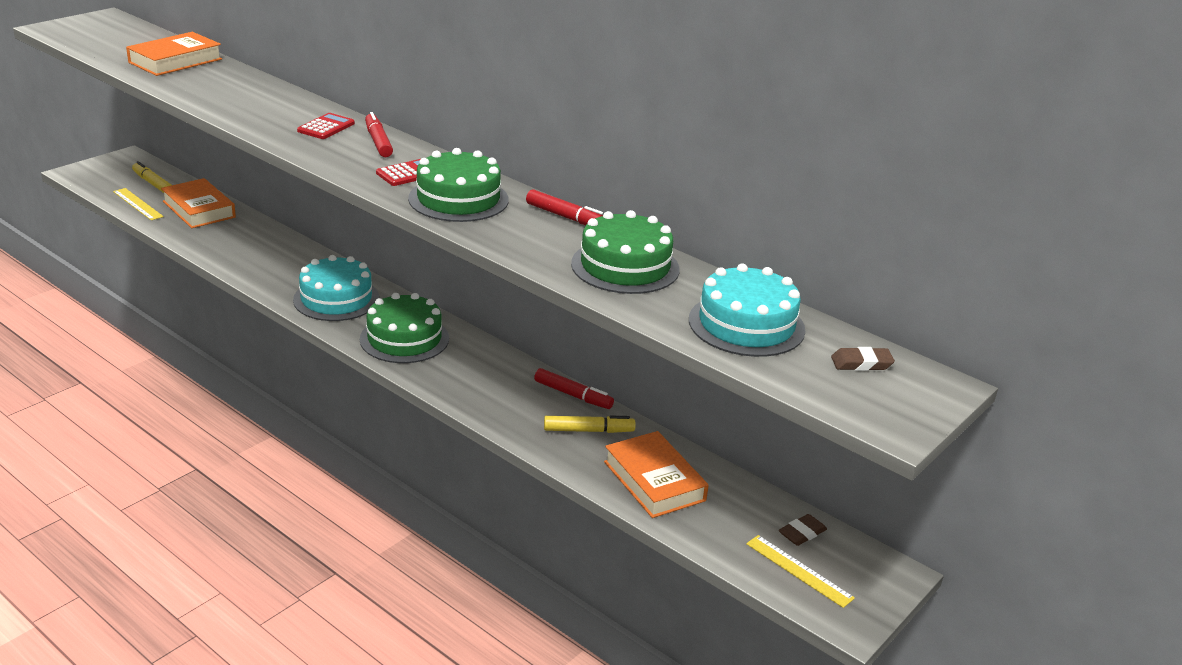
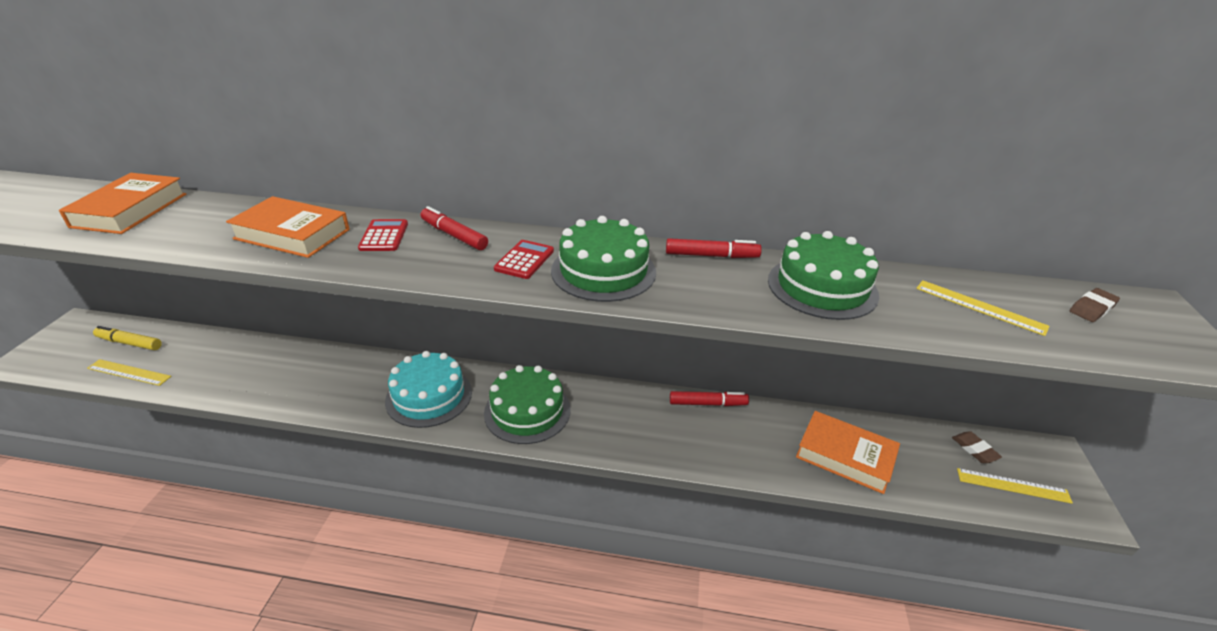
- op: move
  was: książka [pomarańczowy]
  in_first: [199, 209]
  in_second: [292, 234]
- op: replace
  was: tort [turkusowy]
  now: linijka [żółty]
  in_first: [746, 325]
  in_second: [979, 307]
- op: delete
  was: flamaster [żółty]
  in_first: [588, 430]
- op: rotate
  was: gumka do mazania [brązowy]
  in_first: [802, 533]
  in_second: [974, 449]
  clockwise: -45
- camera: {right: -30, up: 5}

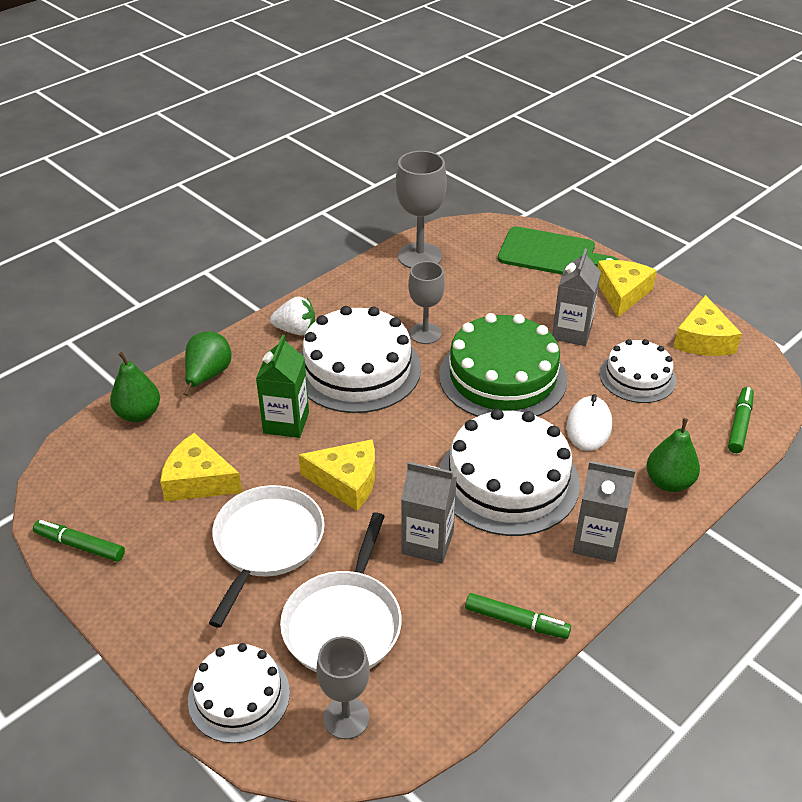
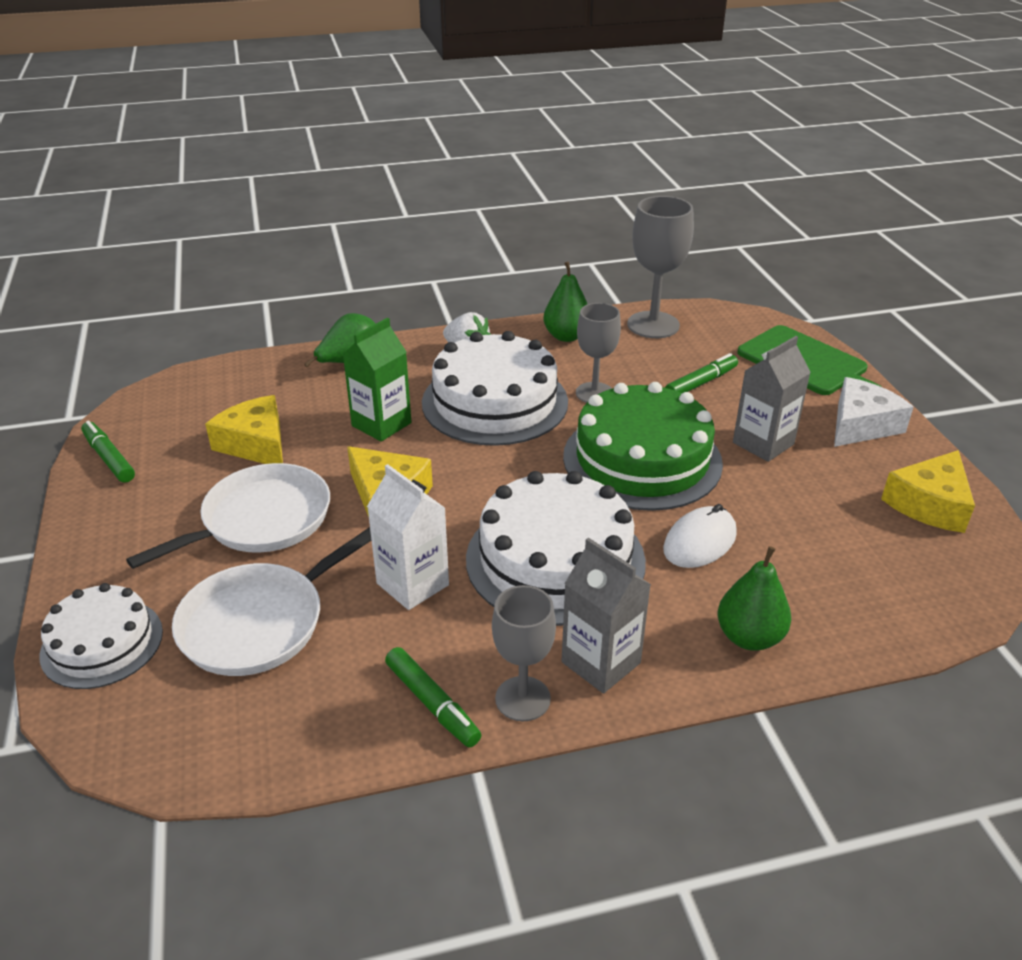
- op: recolor
  was: ser [żółty]
  now: ser [biały]
  in_first: [622, 293]
  in_second: [861, 425]
- op: delete
  was: tort [biały]
  in_first: [637, 377]
- op: move
  was: gruszka [zielony]
  in_first: [139, 414]
  in_second: [566, 336]
- op: move
  was: flamaster [zielony]
  in_first: [739, 425]
  in_second: [701, 383]
- op: recolor
  was: karton mleka [szary]
  now: karton mleka [biały]
  in_first: [427, 543]
  in_second: [412, 584]
- op: move
  was: kielich [szary]
  in_first: [346, 718]
  in_second: [523, 699]
- camera: {right: 30, up: -5}

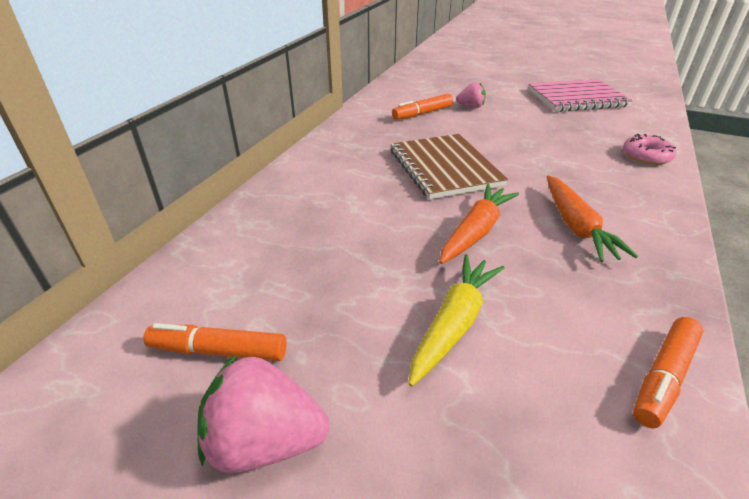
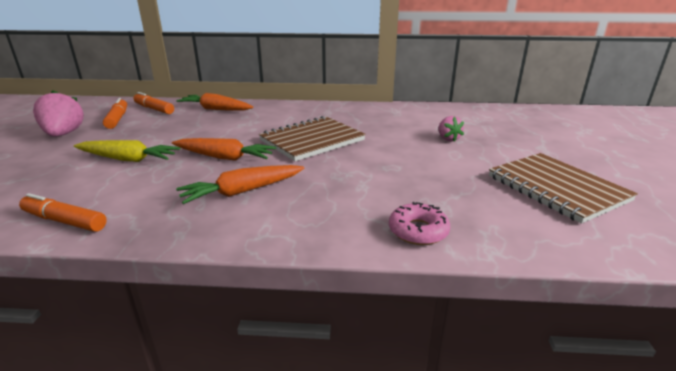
- op: recolor
  was: zeszyt [różowy]
  now: zeszyt [brązowy]
  in_first: [577, 98]
  in_second: [556, 188]
- op: move
  was: flamaster [pomarańczowy]
  in_first: [422, 113]
  in_second: [154, 109]
- op: insert
  now: marchewka [pomarańczowy]
  in_second: [215, 109]
- camera: {right: 70, up: -10}

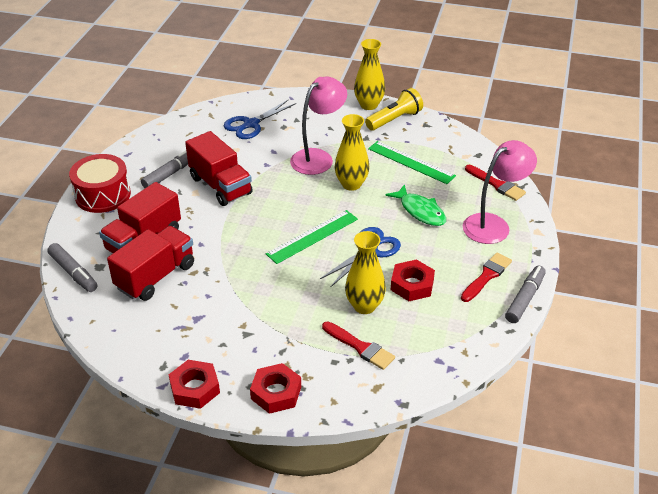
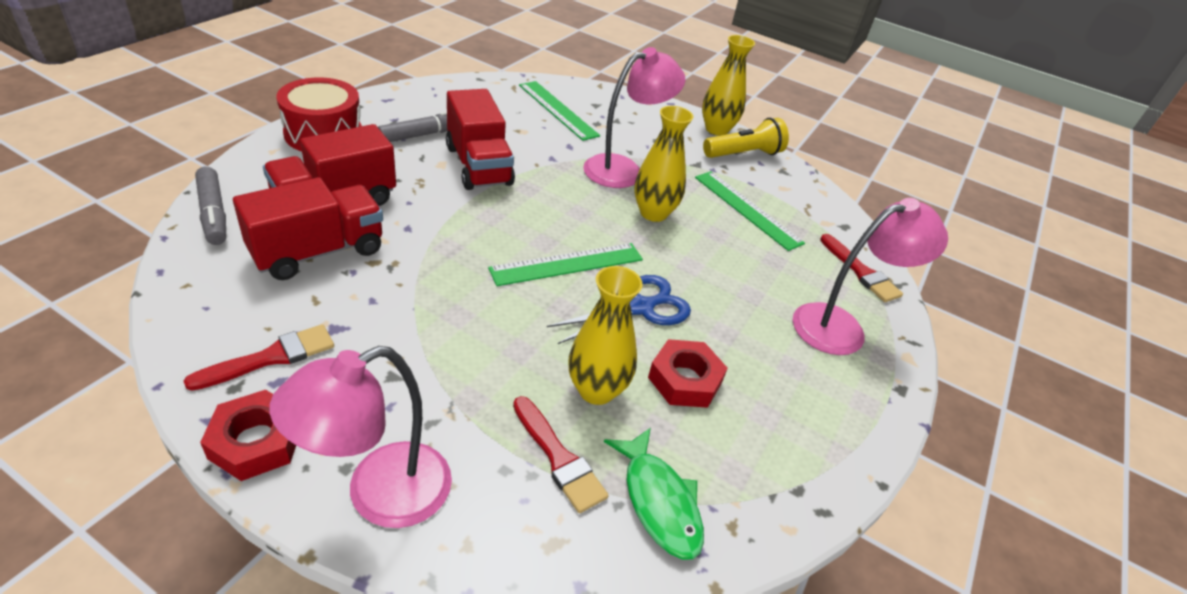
- op: replace
  was: nożyczki [niebieski]
  now: linijka [zielony]
  in_first: [251, 124]
  in_second: [557, 110]
- op: move
  was: ryba [zielony]
  in_first: [420, 211]
  in_second: [659, 501]
- op: move
  was: pędzel [czerwony]
  in_first: [487, 276]
  in_second: [271, 357]
- op: delete
  was: flamaster [szary]
  in_first: [524, 299]
- op: replace
  was: nakrętka [czerwony]
  now: lampka [różowy]
  in_first: [276, 393]
  in_second: [380, 495]
- camera: {right: 10, up: 0}

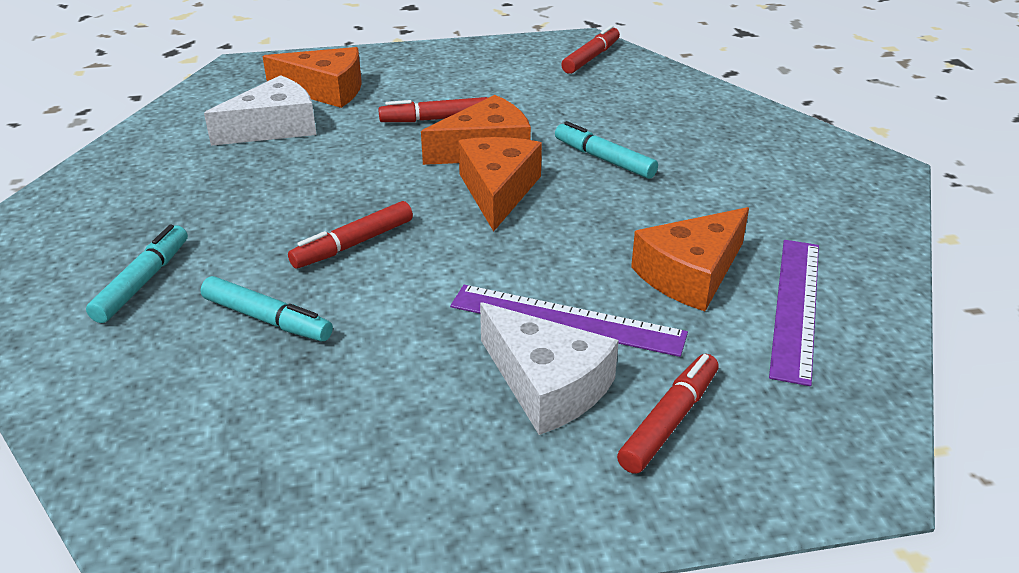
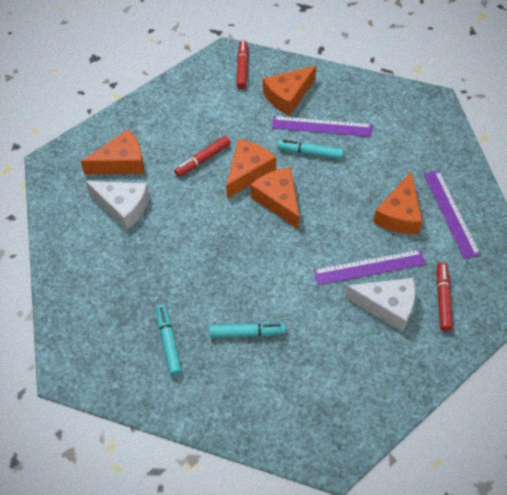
- op: rotate
  was: ser [biały]
  in_first: [274, 127]
  in_second: [123, 207]
  clockwise: 90
- op: delete
  was: flamaster [czerwony]
  in_first: [354, 244]
- op: insert
  now: ser [pomarańczowy]
  in_second: [288, 96]
- op: insert
  now: linijka [fioletowy]
  in_second: [322, 126]
- camera: {right: -30, up: 20}

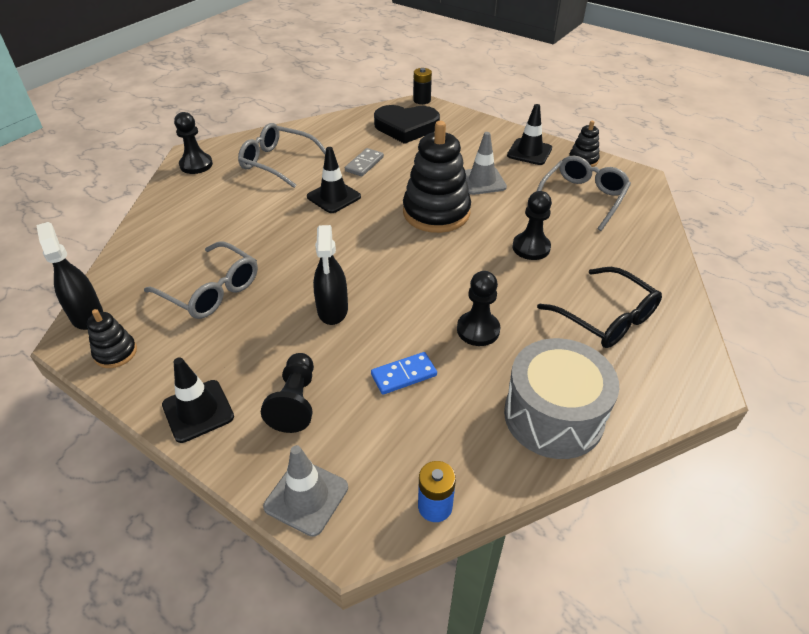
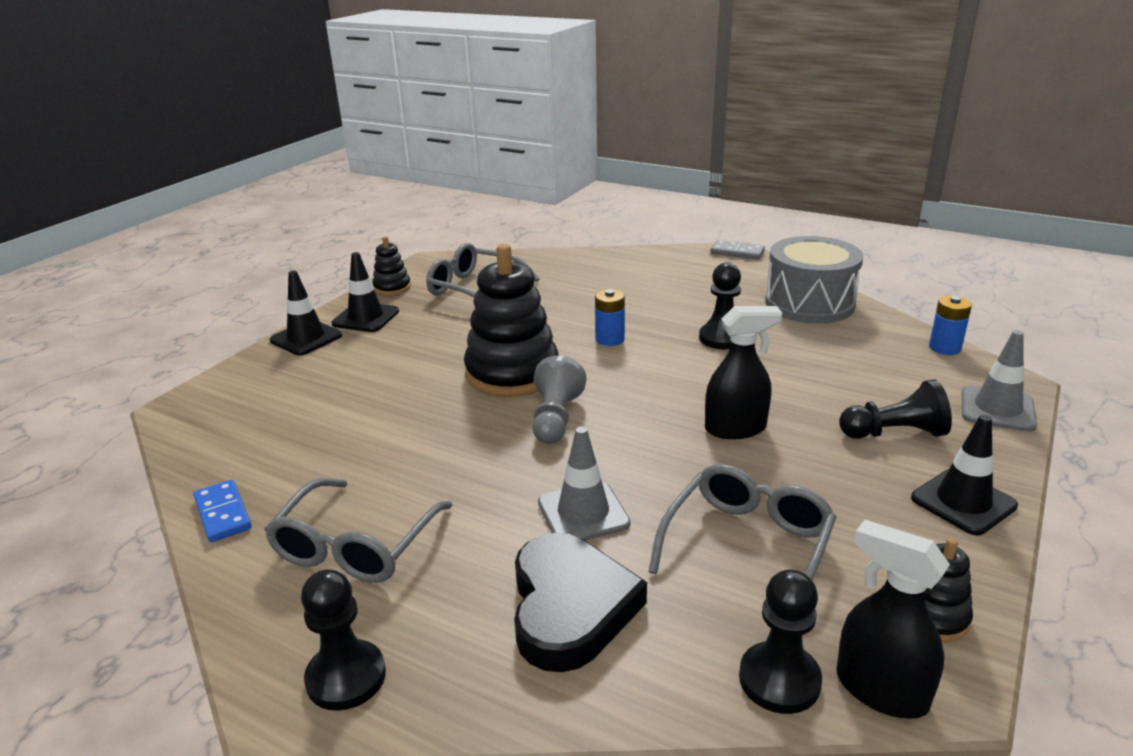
- op: delete
  was: bateria [czarny]
  in_first: [422, 100]
- op: move
  was: serce [czarny]
  in_first: [406, 127]
  in_second: [570, 607]
- op: move
  was: pachołek [szary]
  in_first: [482, 181]
  in_second: [583, 513]
- op: move
  was: pachołek [czarny]
  in_first: [333, 197]
  in_second: [306, 338]
- op: move
  was: kostka domina [szary]
  in_first: [364, 164]
  in_second: [737, 252]
- op: move
  was: pionek [czarny]
  in_first: [531, 247]
  in_second: [779, 680]
- op: rotate
  was: spryskiwacz [czarny]
  in_first: [87, 315]
  in_second: [880, 690]
  clockwise: 75
- op: delete
  was: okulary [czarny]
  in_first: [606, 318]
- op: move
  was: kostka domina [niebieski]
  in_first: [403, 375]
  in_second: [222, 514]
- op: insert
  now: bateria [niebieski]
  in_second: [610, 339]
- op: insert
  now: pionek [szary]
  in_second: [555, 418]
- camera: {right: -95, up: -15}

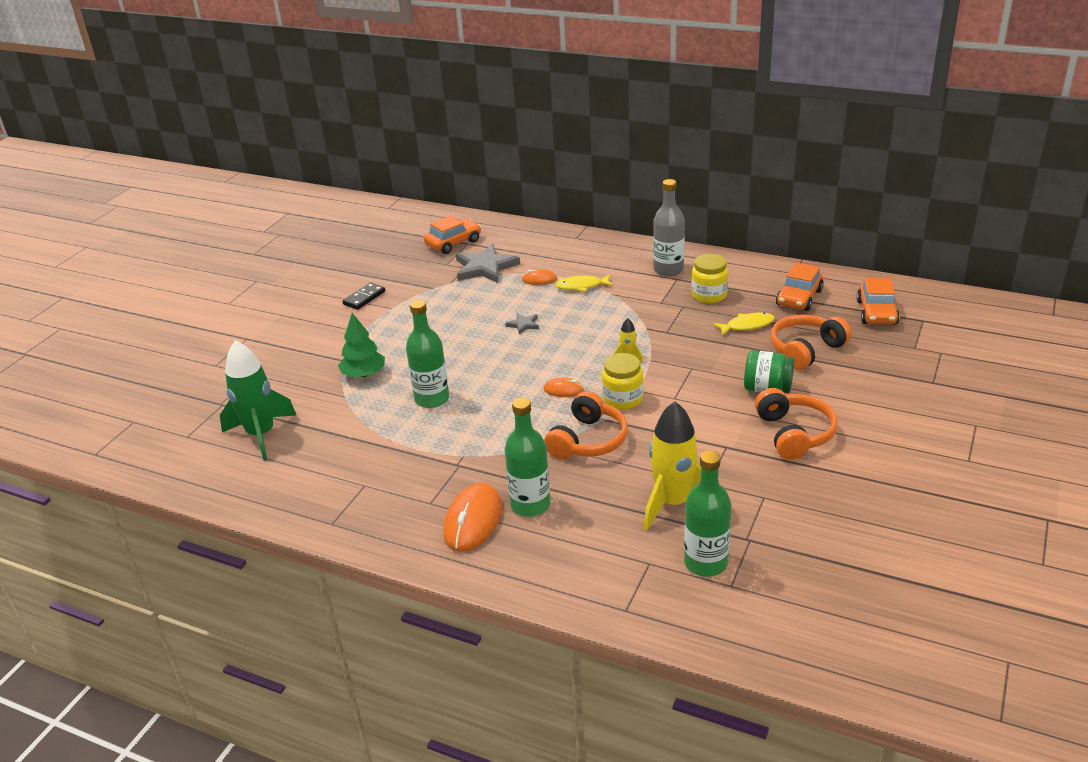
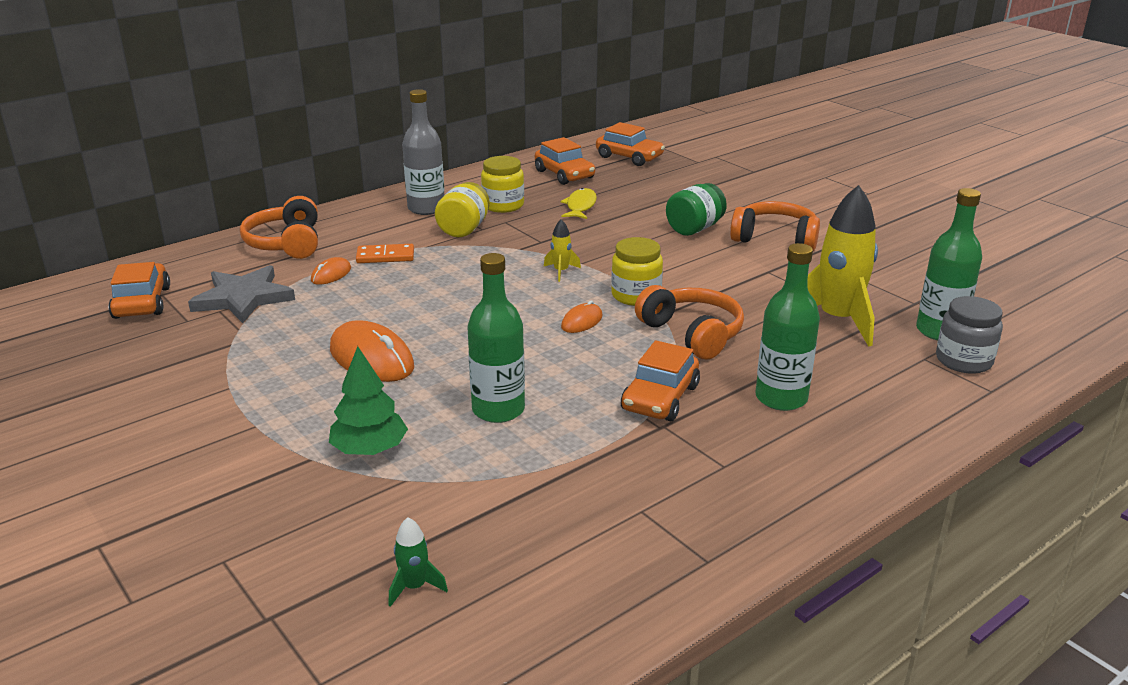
- op: replace
  was: ryba [żółty]
  now: kostka domina [pomarańczowy]
  in_first: [581, 286]
  in_second: [385, 256]
- op: delete
  was: kostka domina [czarny]
  in_first: [364, 298]
- op: delete
  was: gwiazda [szary]
  in_first: [523, 325]
- op: move
  was: słuchawki [pomarańczowy]
  in_first: [805, 350]
  in_second: [286, 243]
- op: resize
  was: rakieta [zielony]
  in_first: [261, 435]
  in_second: [414, 587]
  ratio: 0.43
- op: move
  was: myszka [pomarańczowy]
  in_first: [473, 521]
  in_second: [371, 358]
- op: insert
  now: słoik [żółty]
  in_second: [464, 229]
- op: insert
  now: słoik [szary]
  in_second: [963, 361]
- op: insert
  now: samochód [pomarańczowy]
  in_second: [660, 398]
- camera: {right: -65, up: -5}

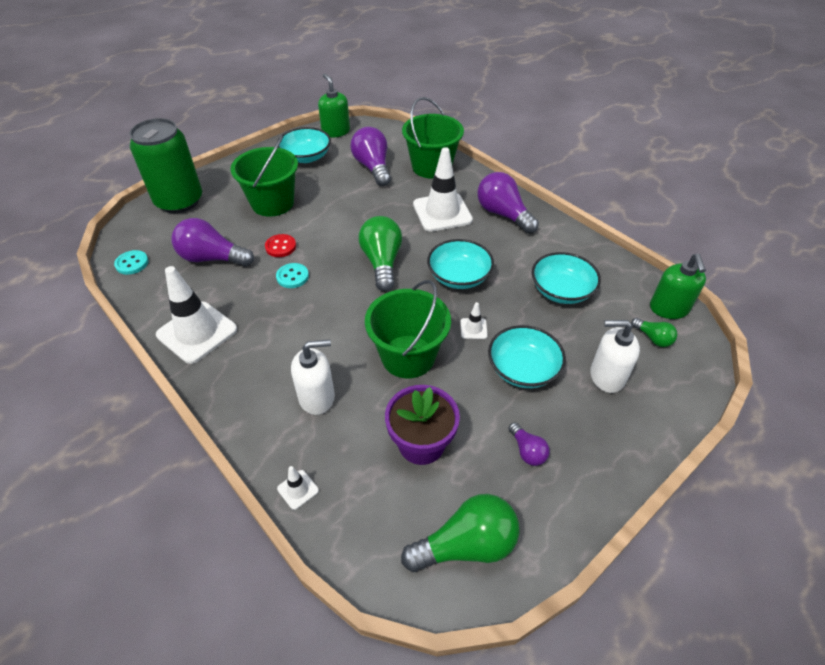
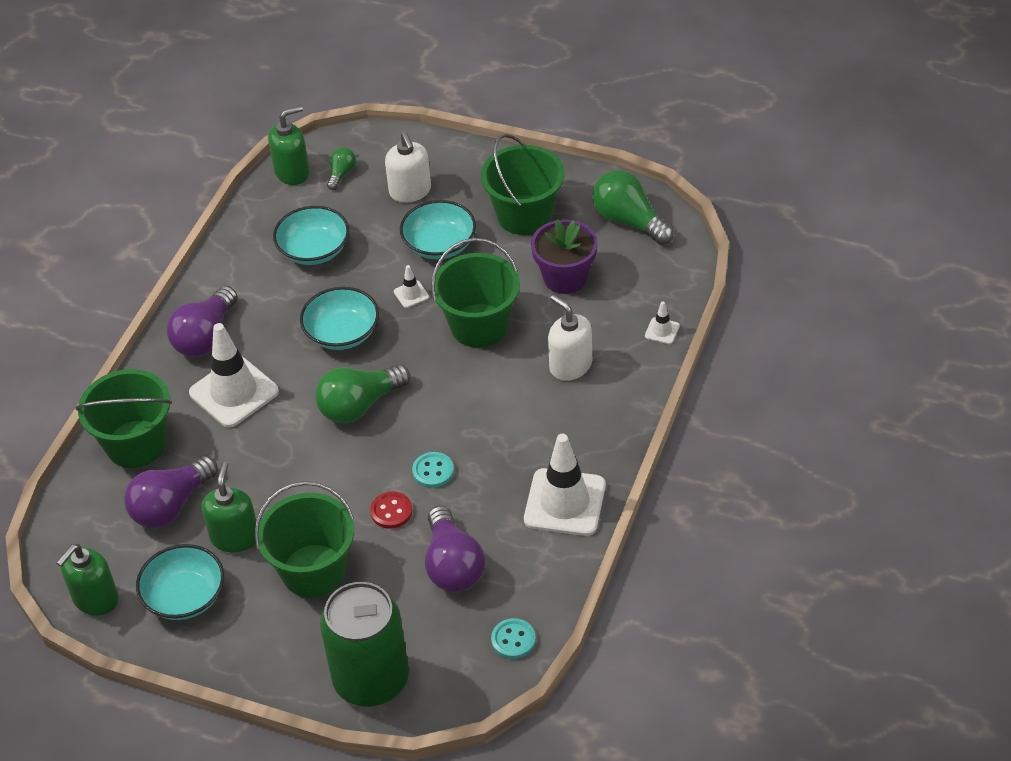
- op: replace
  was: żarówka [fioletowy]
  now: wiadro [zielony]
  in_first: [527, 451]
  in_second: [524, 215]
- op: insert
  now: dozownik mydła [zielony]
  in_second: [235, 537]
- camera: {right: -115, up: 0}

